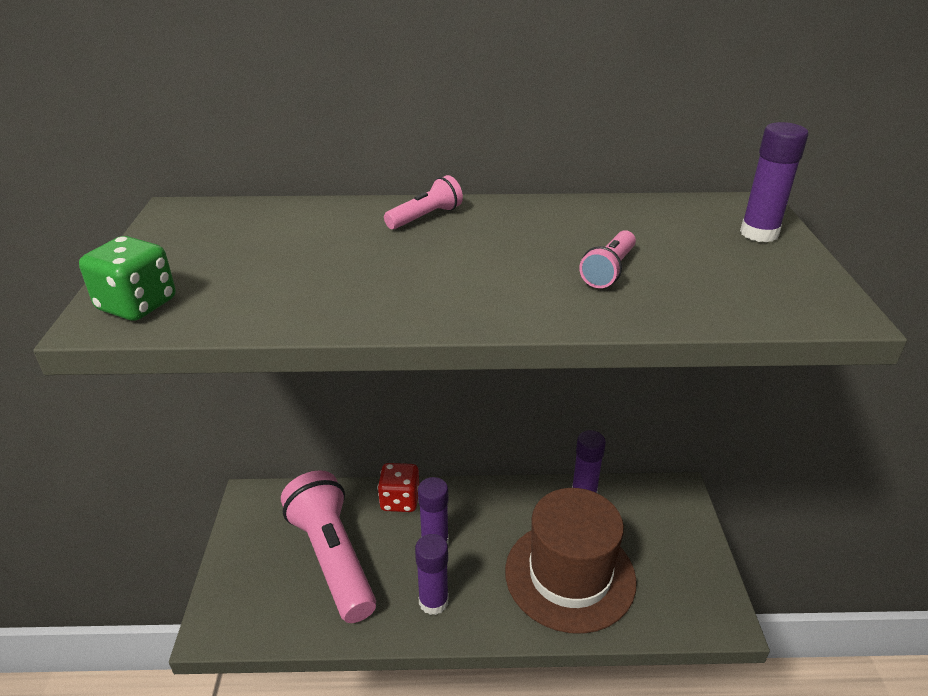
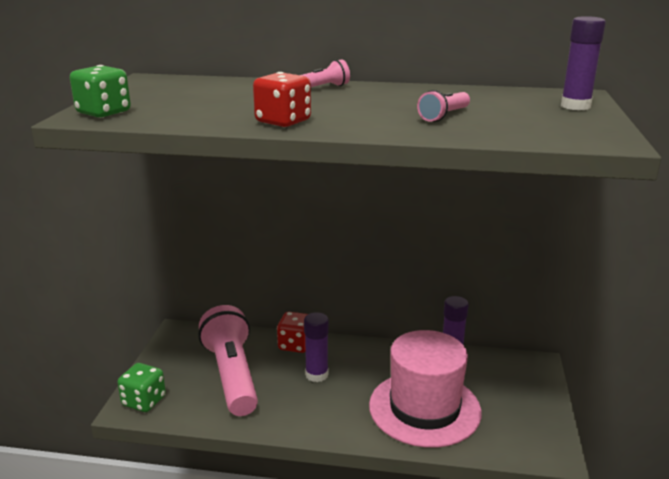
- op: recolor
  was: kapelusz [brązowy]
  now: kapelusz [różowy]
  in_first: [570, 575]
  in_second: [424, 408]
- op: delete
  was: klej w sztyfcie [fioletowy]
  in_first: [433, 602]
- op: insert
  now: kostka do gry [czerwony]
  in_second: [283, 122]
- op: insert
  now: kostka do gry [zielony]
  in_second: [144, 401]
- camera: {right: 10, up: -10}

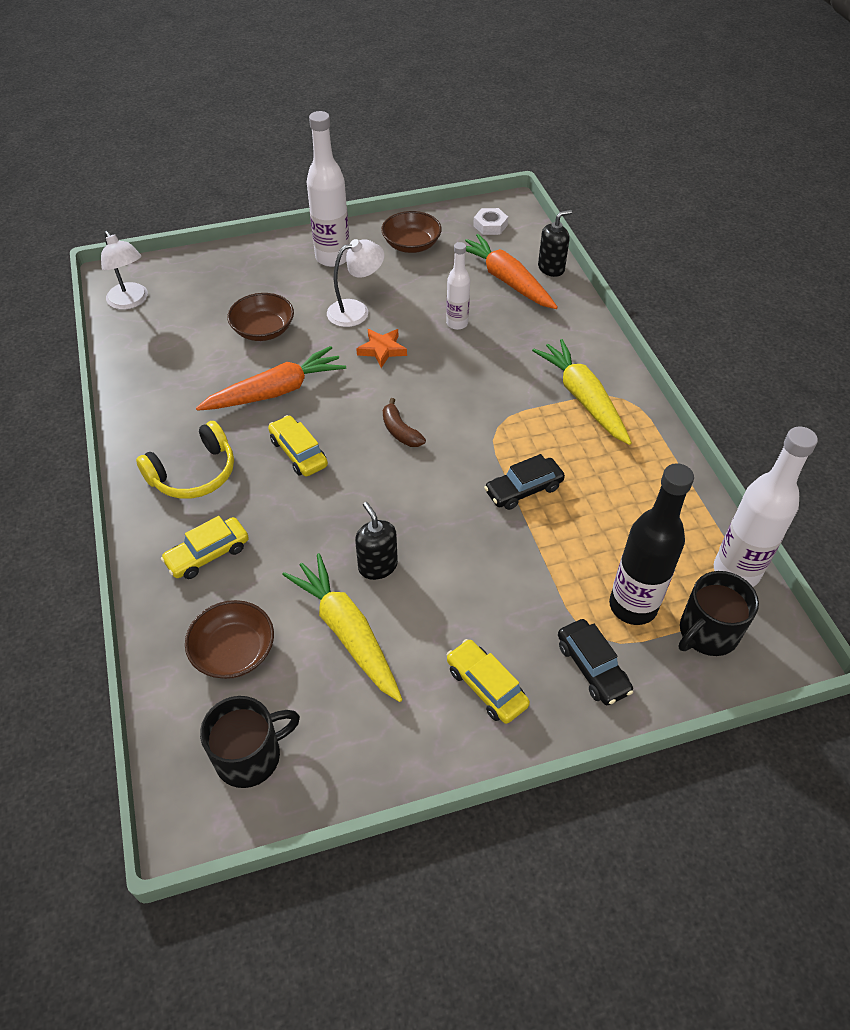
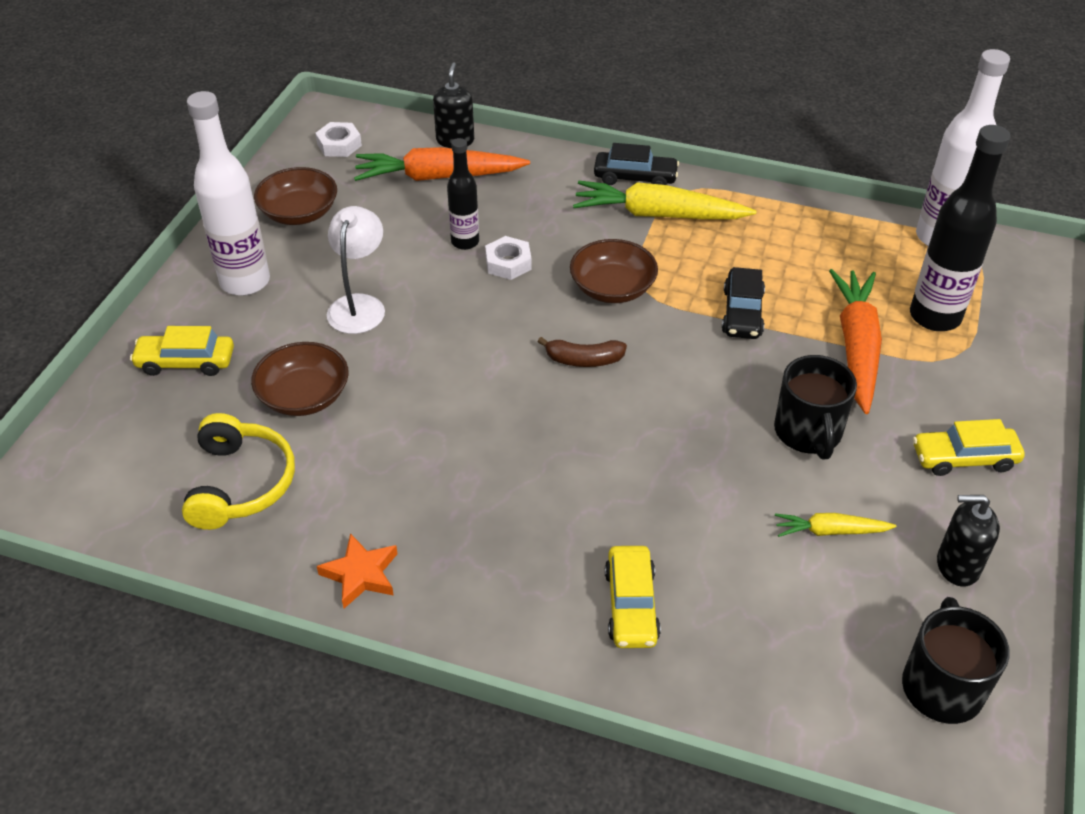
- op: delete
  was: lampka [biały]
  in_first: [131, 301]
- op: recolor
  was: butelka [biały]
  now: butelka [czarny]
  in_first: [457, 323]
  in_second: [465, 242]
- op: move
  was: gwiazda [pomarańczowy]
  in_first: [382, 350]
  in_second: [361, 574]
- op: move
  was: marchewka [pomarańczowy]
  in_first: [276, 391]
  in_second: [856, 347]
- op: move
  was: samochód [żółty]
  in_first: [298, 453]
  in_second: [186, 362]
- op: move
  was: słuchawki [żółty]
  in_first: [194, 474]
  in_second: [241, 483]
- op: move
  was: dozownik mydła [czarny]
  in_first: [377, 566]
  in_second: [957, 566]
- op: resize
  was: marchewka [żółty]
  in_first: [347, 632]
  in_second: [830, 531]
  ratio: 0.52
- op: move
  was: kubek [czarny]
  in_first: [707, 632]
  in_second: [808, 432]
- op: move
  was: miska [brązowy]
  in_first: [234, 651]
  in_second: [612, 288]
- op: move
  was: samochód [czarny]
  in_first: [592, 667]
  in_second: [635, 178]
- op: insert
  now: nakrętka [biały]
  in_second: [508, 263]
- camera: {right: -55, up: -5}

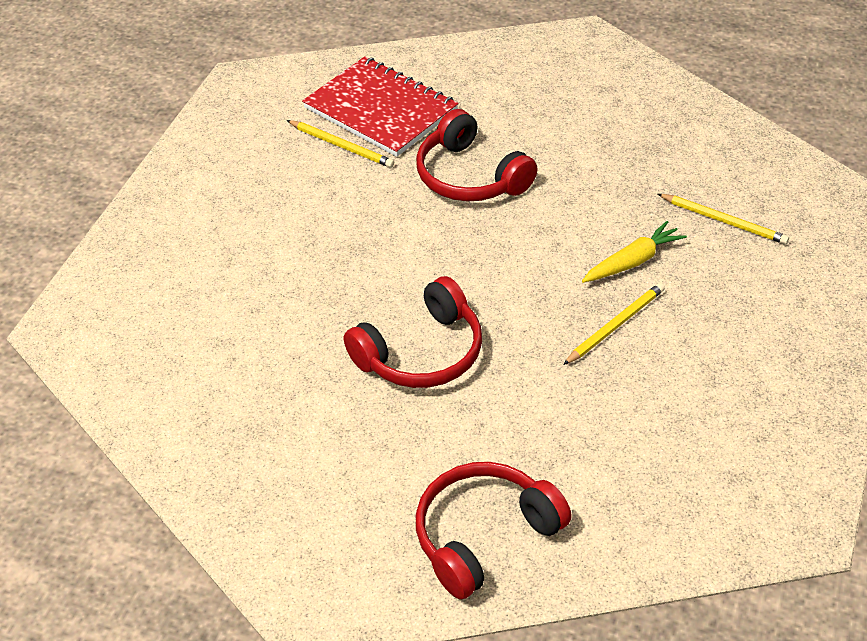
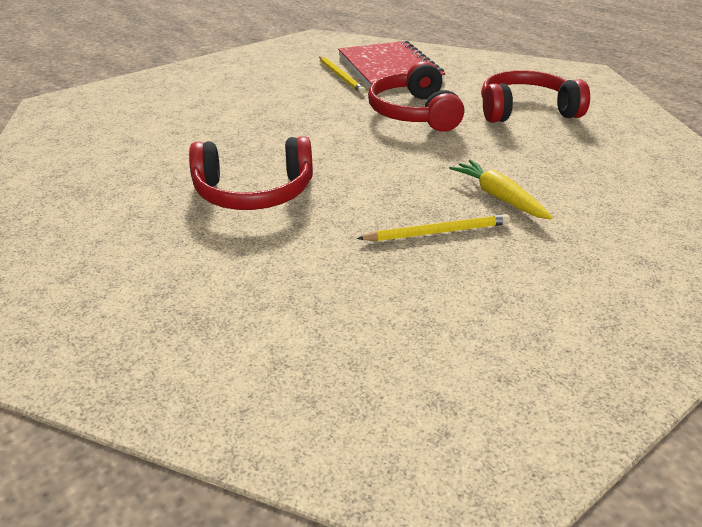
- op: delete
  was: ołówek [żółty]
  in_first: [724, 221]
- op: rotate
  was: marchewka [żółty]
  in_first: [633, 261]
  in_second: [498, 197]
  clockwise: -120
- op: move
  was: słuchawki [czerwony]
  in_first: [484, 536]
  in_second: [526, 110]
- camera: {right: 30, up: -10}

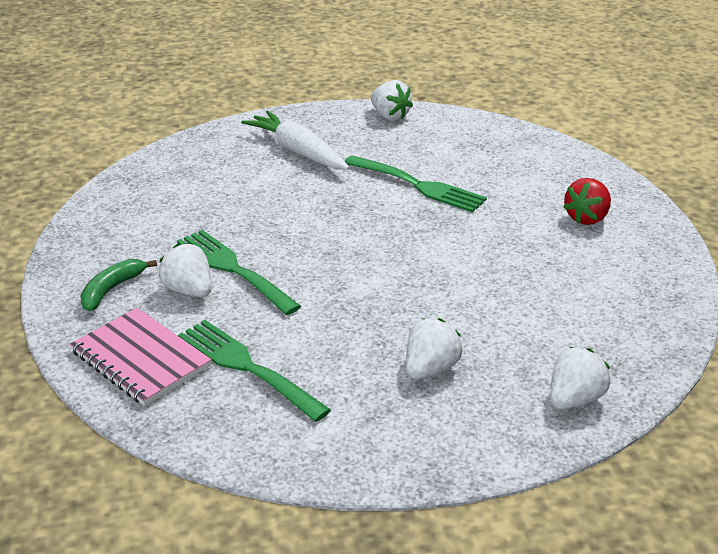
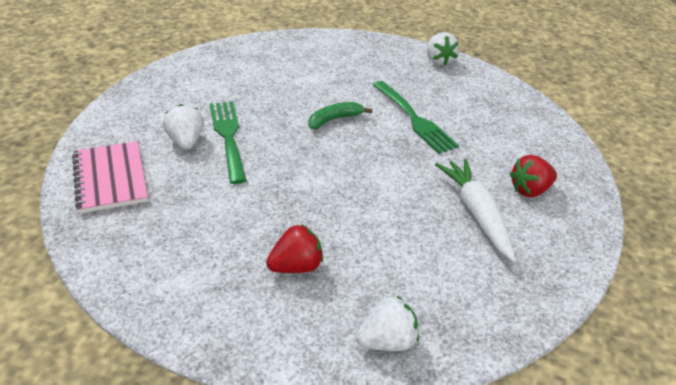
- op: move
  was: marchewka [biały]
  in_first: [298, 151]
  in_second: [476, 214]
- op: move
  was: banan [zielony]
  in_first: [112, 289]
  in_second: [334, 119]
- op: recolor
  was: truskawka [biały]
  now: truskawka [czerwony]
  in_first: [430, 368]
  in_second: [296, 267]
- op: delete
  was: widelec [zielony]
  in_first: [246, 367]
- camera: {right: 25, up: 5}

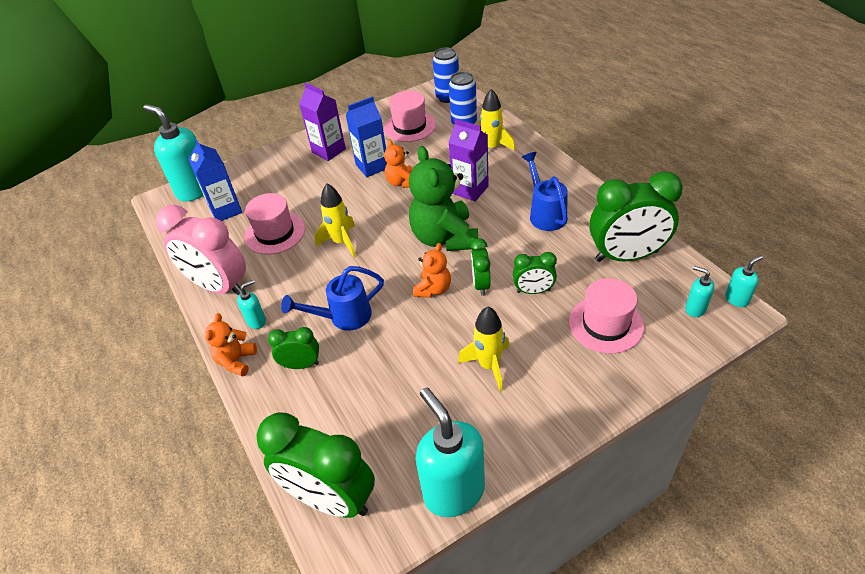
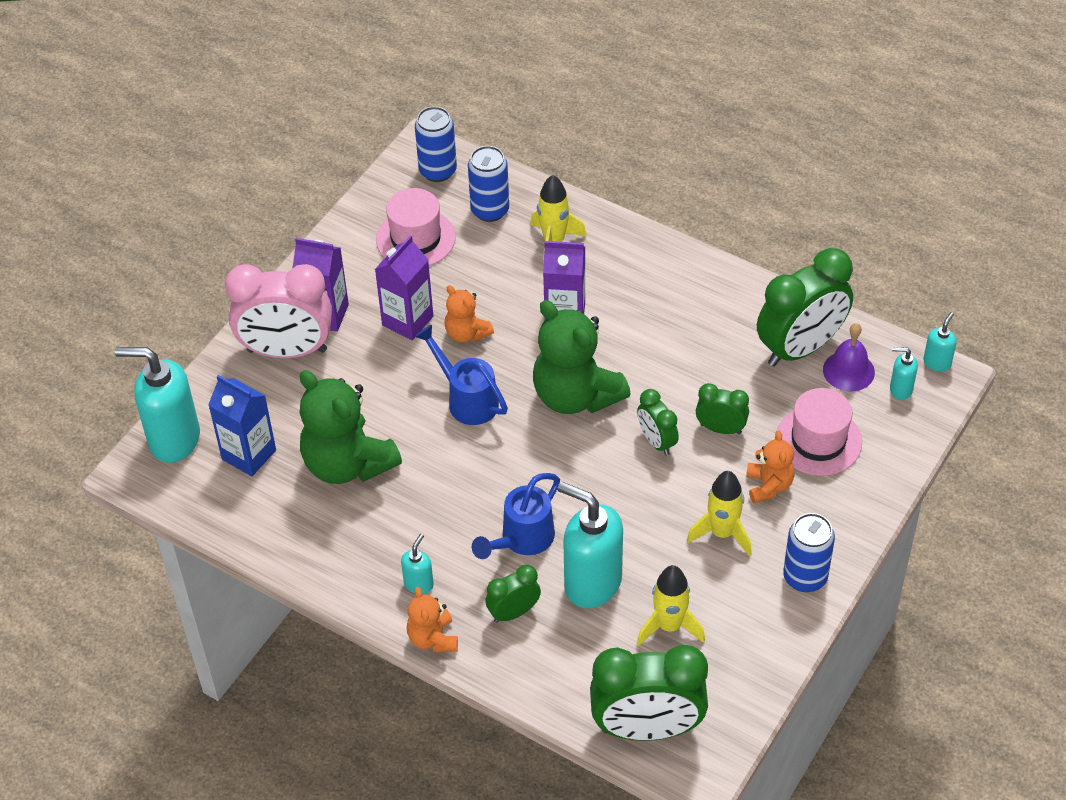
- op: recolor
  was: karton mleka [niebieski]
  now: karton mleka [fioletowy]
  in_first: [372, 166]
  in_second: [407, 321]
- op: move
  was: konewka [niebieski]
  in_first: [545, 213]
  in_second: [466, 399]
- op: move
  was: rakieta [żółty]
  in_first: [341, 242]
  in_second: [669, 626]
- op: replace
  was: kapelusz [różowy]
  now: miś [zielony]
  in_first: [275, 233]
  in_second: [347, 463]
- op: move
  was: budzik [różowy]
  in_first: [219, 287]
  in_second: [287, 350]
- op: move
  was: miś [pomarańczowy]
  in_first: [433, 289]
  in_second: [768, 485]
- op: rotate
  was: budzik [zielony]
  in_first: [533, 291]
  in_second: [720, 429]
  clockwise: -135
- op: move
  was: dozownik mydła [turkusowy]
  in_first: [453, 491]
  in_second: [592, 583]
- op: insert
  now: dzwonek [fioletowy]
  in_second: [848, 371]
- op: insert
  now: puszka [niebieski]
  in_second: [805, 577]
- camera: {right: -30, up: 5}

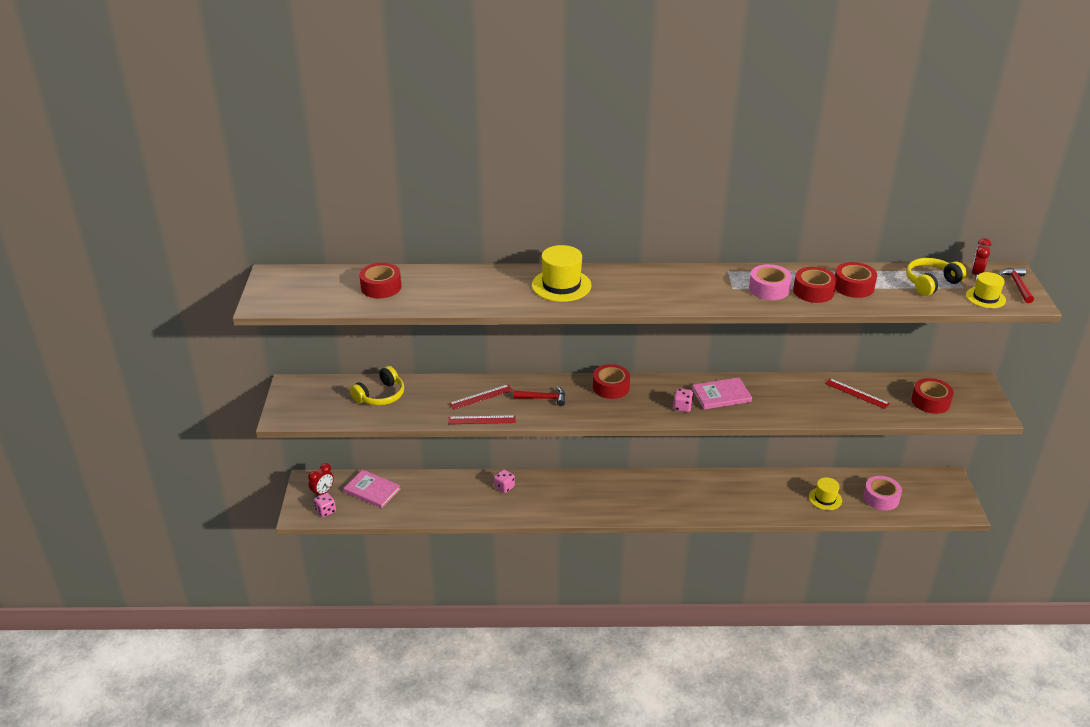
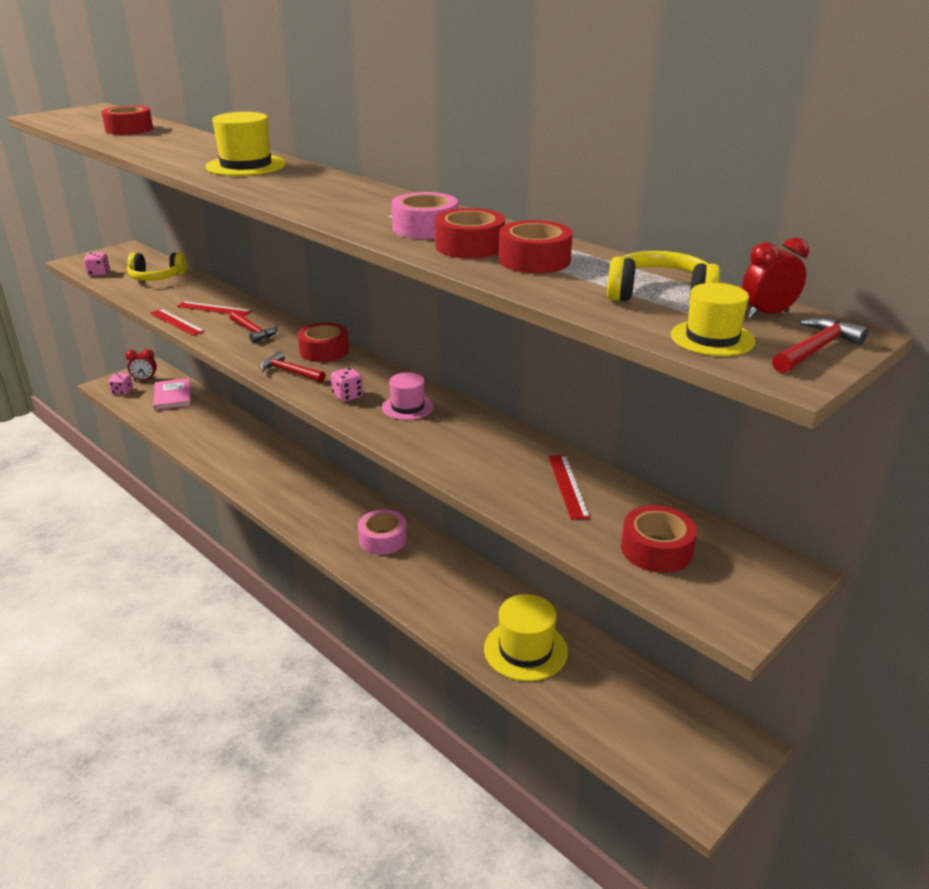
- op: replace
  was: książka [różowy]
  now: kapelusz [różowy]
  in_first: [721, 395]
  in_second: [407, 407]
- op: move
  was: kostka do gry [różowy]
  in_first: [504, 487]
  in_second: [99, 273]
- op: move
  was: taśma klejąca [różowy]
  in_first: [881, 498]
  in_second: [383, 539]
- op: resize
  was: kapelusz [żółty]
  in_first: [825, 498]
  in_second: [525, 650]
  ratio: 1.59
- op: insert
  now: młotek [czerwony]
  in_second: [290, 372]
- camera: {right: 45, up: -5}

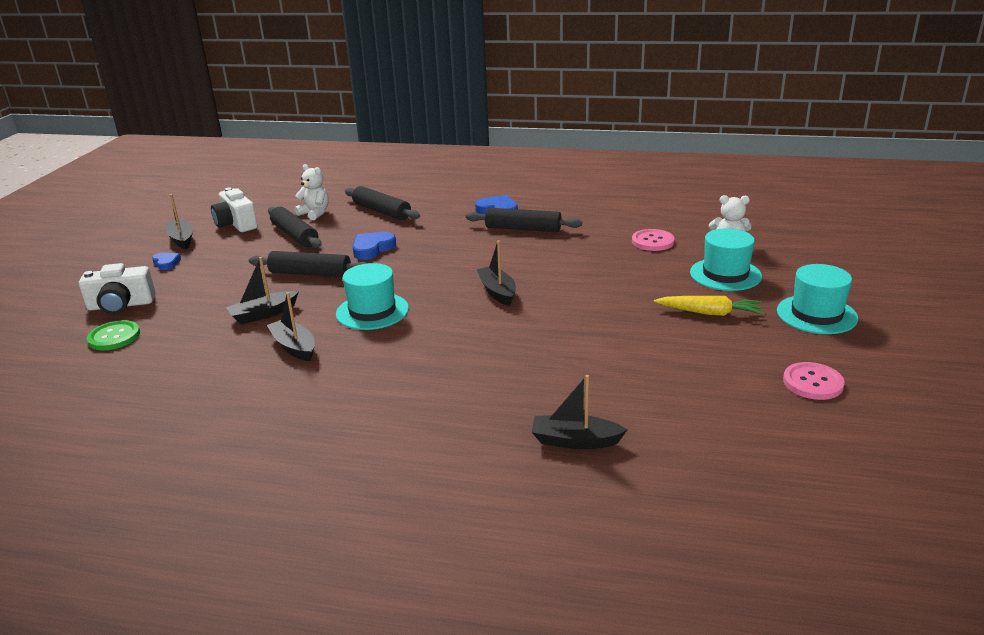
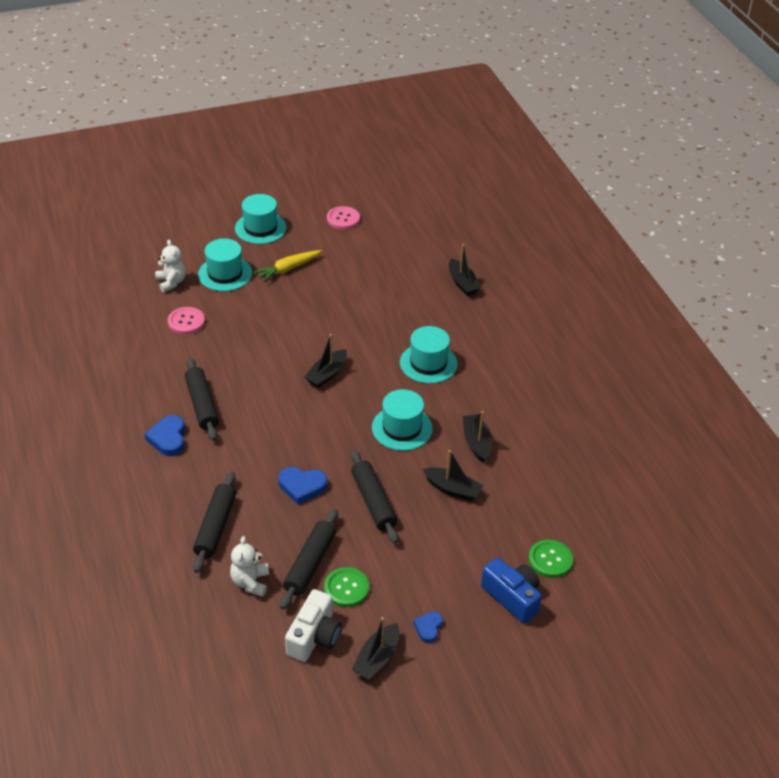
- op: recolor
  was: aparat fotograficzny [biały]
  now: aparat fotograficzny [niebieski]
  in_first: [121, 305]
  in_second: [512, 597]
- op: rotate
  was: łódka [czarny]
  in_first: [294, 347]
  in_second: [476, 443]
  clockwise: 150
- op: rotate
  was: marchewka [żółty]
  in_first: [709, 313]
  in_second: [288, 269]
  clockwise: -105
- op: insert
  now: kapelusz [turkusowy]
  in_second: [428, 363]
- op: insert
  now: guzik [zielony]
  in_second: [346, 588]
- camera: {right: -125, up: 15}

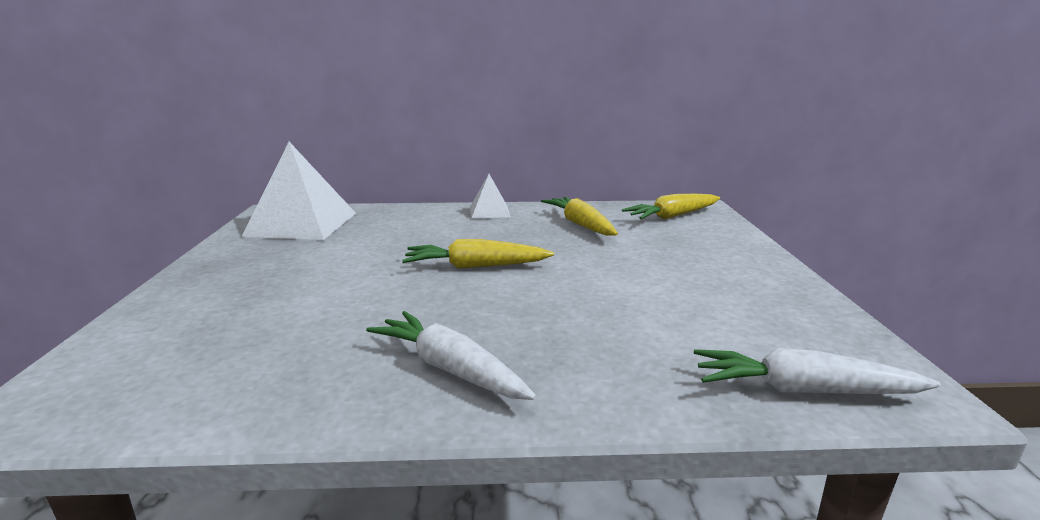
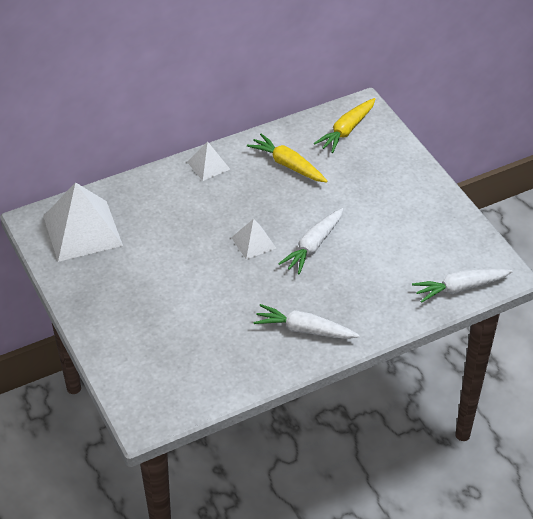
- op: replace
  was: marchewka [żółty]
  now: piramida [biały]
  in_first: [475, 266]
  in_second: [253, 242]
- op: insert
  now: marchewka [biały]
  in_second: [313, 246]
- camera: {right: -25, up: 25}

